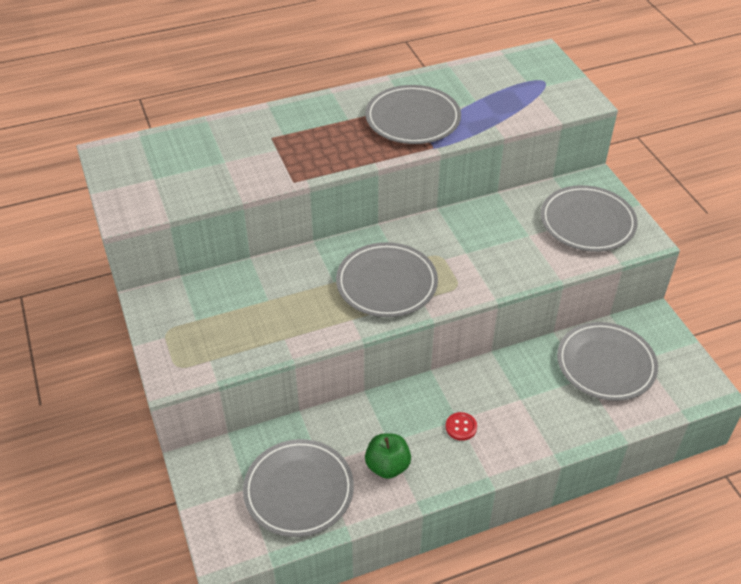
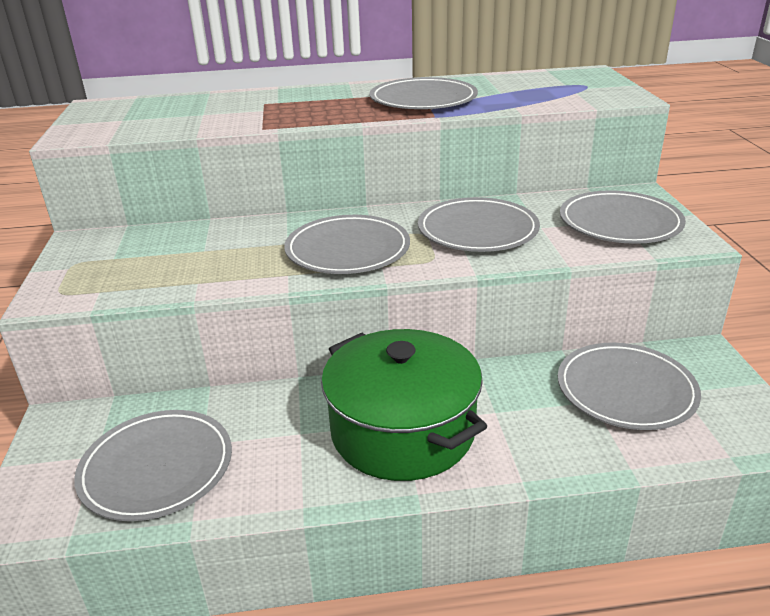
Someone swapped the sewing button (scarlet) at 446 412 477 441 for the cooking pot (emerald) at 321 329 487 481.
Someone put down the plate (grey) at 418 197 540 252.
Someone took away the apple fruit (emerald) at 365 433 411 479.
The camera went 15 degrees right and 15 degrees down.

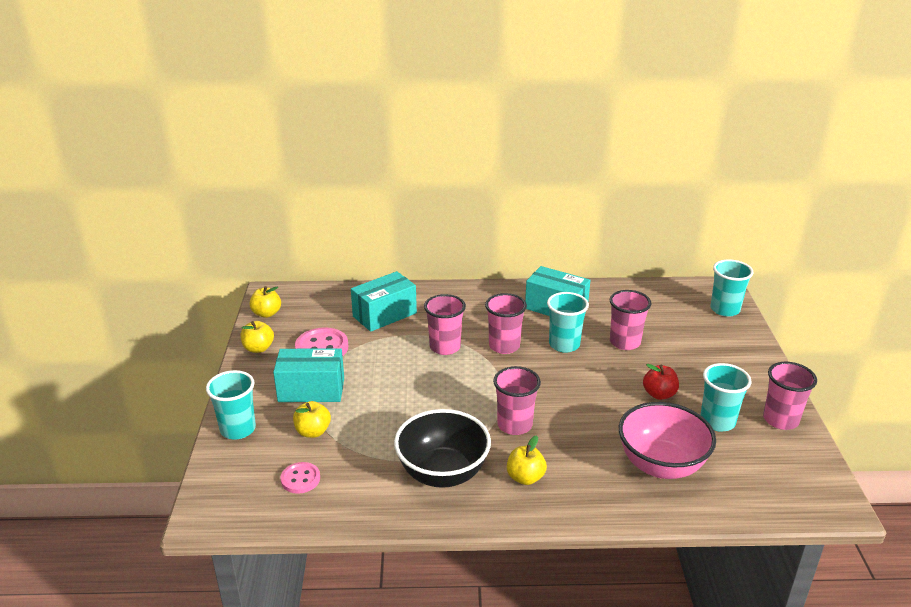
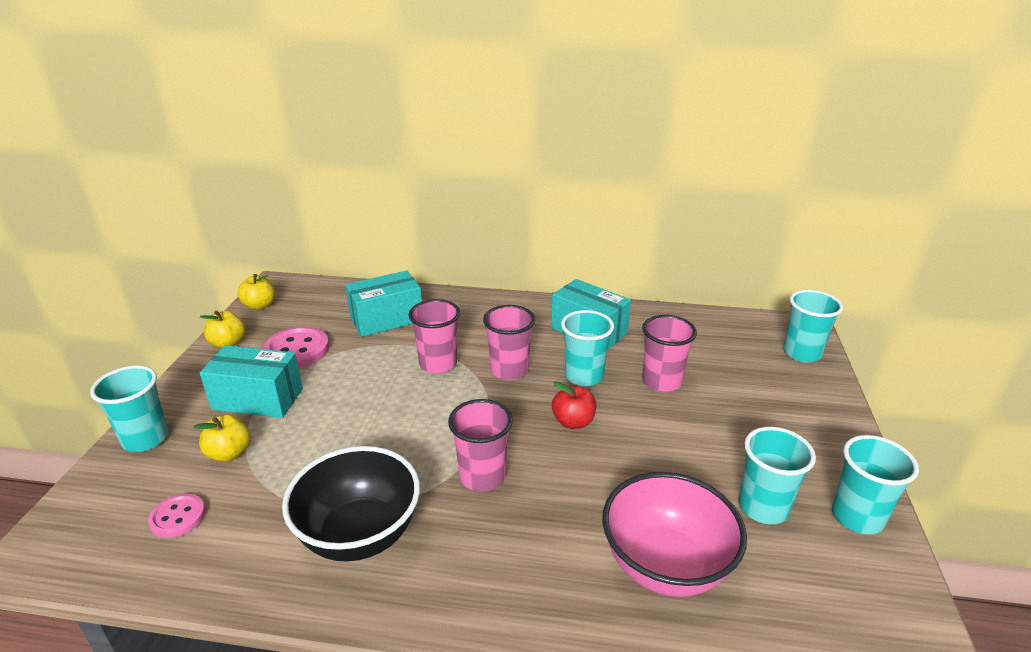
Someone carried the apple fruit (scarlet) from 643 364 679 400 to 552 381 596 429.
Someone repainted the beaker (rose-pink) at 763 362 817 430, which became the beaker (teal) at 832 435 919 534.
Someone took away the apple fruit (bright yellow) at 507 435 547 485.
The camera went 10 degrees right and 0 degrees up.

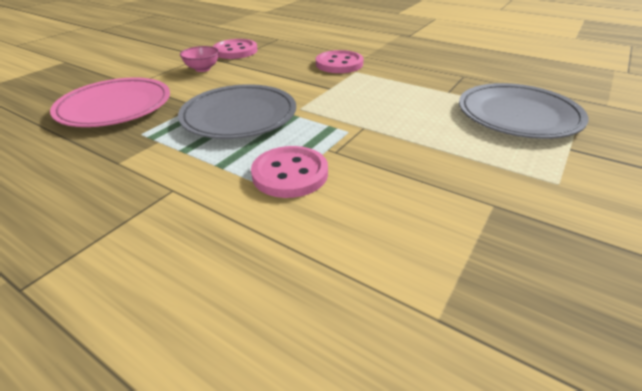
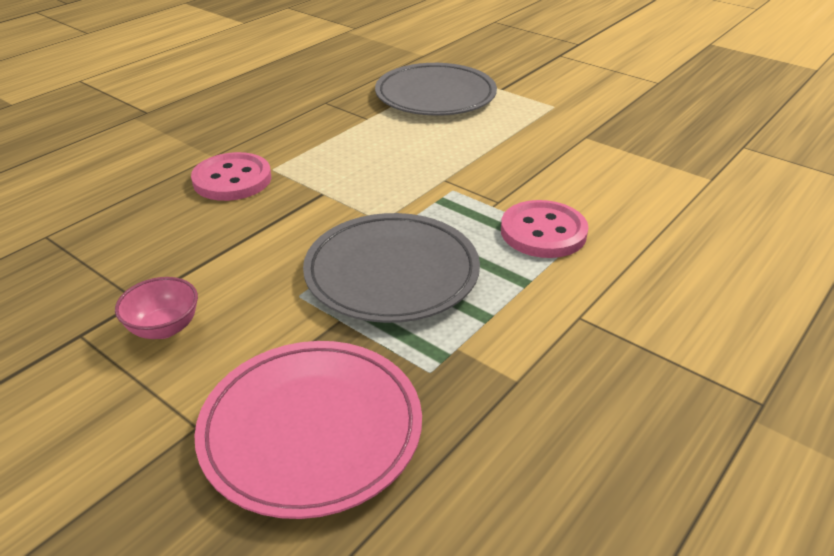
Someone took away the sewing button (rose-pink) at 213 39 257 59.
The camera went 85 degrees left and 0 degrees up.

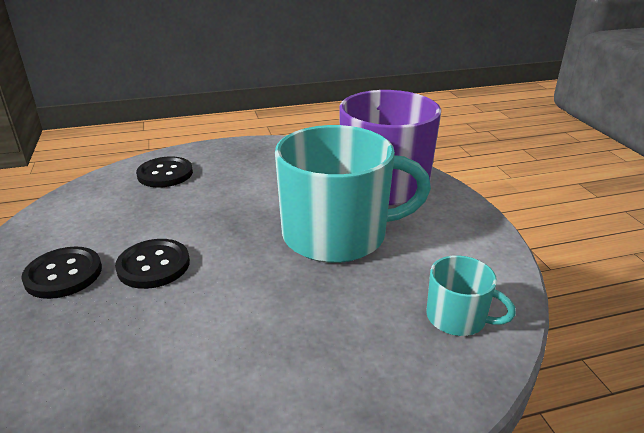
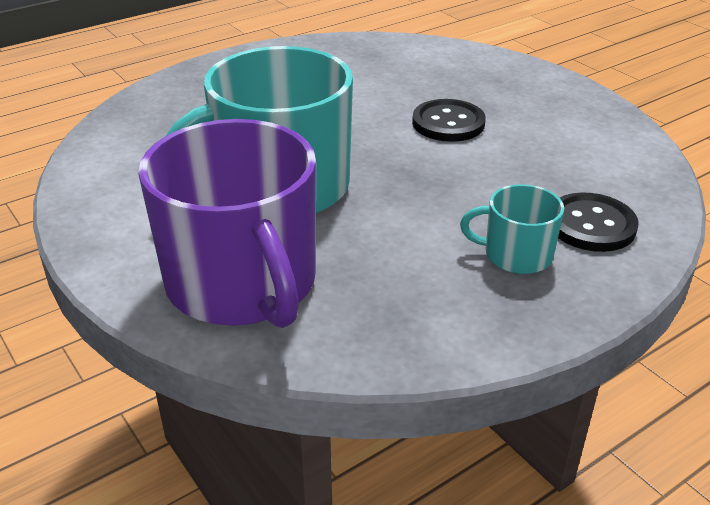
Someone carried the tea mug (teal) from 426 255 516 336 to 460 184 564 274.
Someone took away the sewing button (jet-black) at 21 247 102 299.
The camera went 160 degrees right and 5 degrees up.

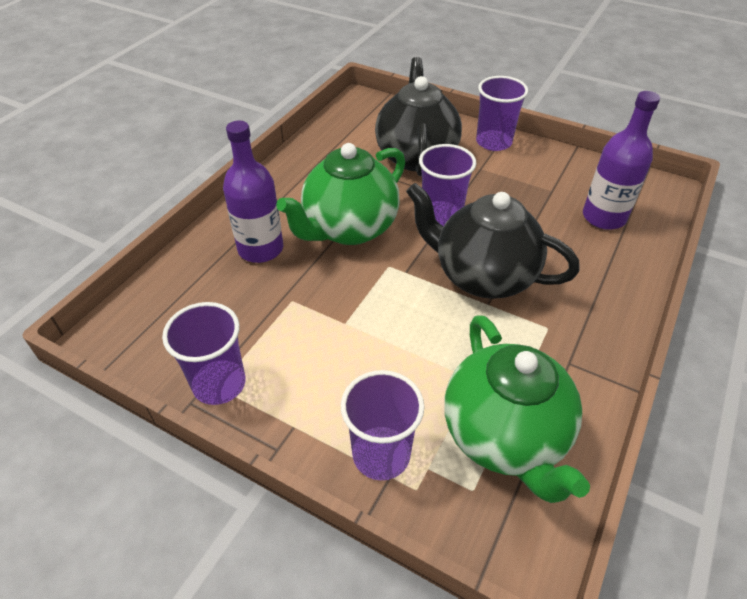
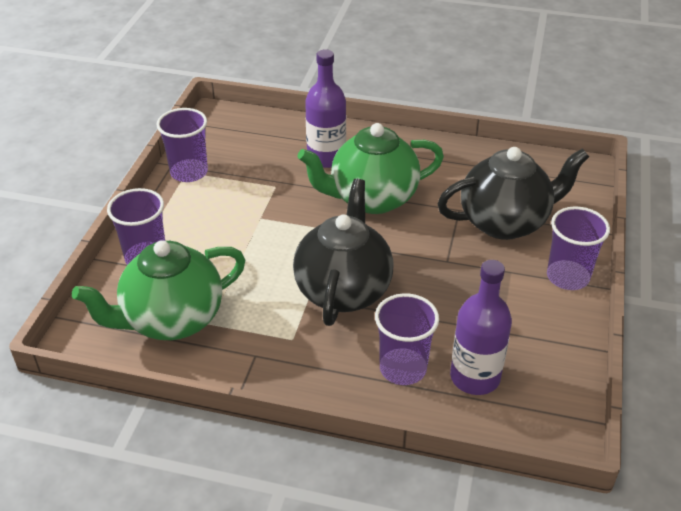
Someone rotated the tea pot (emerald) at 276 143 405 245 by 45 degrees counterclockwise.
Someone carried the beaker (violet) from 419 144 476 226 to 375 293 439 385.
The camera went 75 degrees right and 5 degrees down.

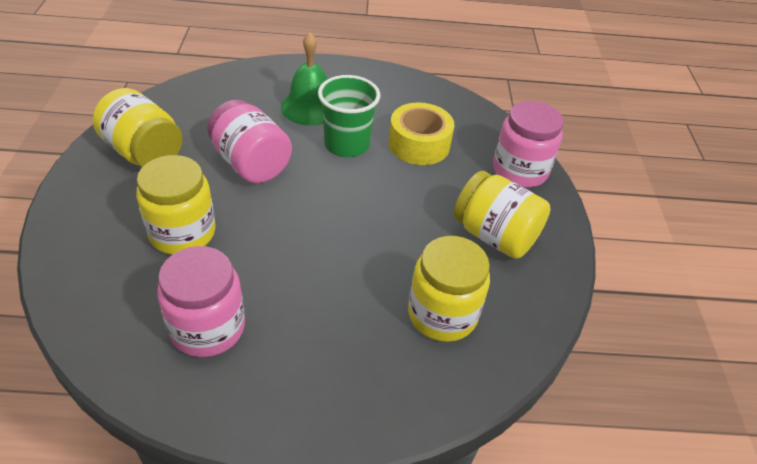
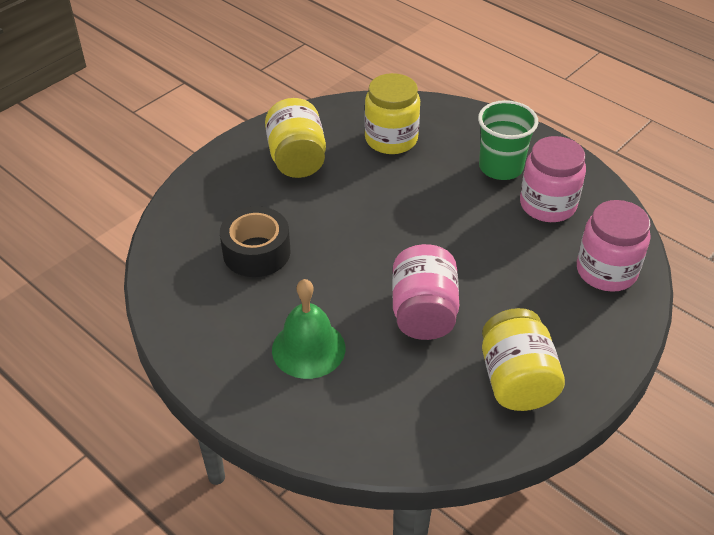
Someone repainted the sticky tape (bright yellow) at 389 102 455 165, which became the sticky tape (jet-black) at 220 206 290 277.
Someone carried the beaker (emerald) from 318 75 380 157 to 478 100 538 180.
Someone carried the preserve jar (rose-pink) from 493 101 563 188 to 577 200 651 292.
Someone took away the preserve jar (bright yellow) at 136 155 216 255.
The camera went 135 degrees left and 0 degrees up.

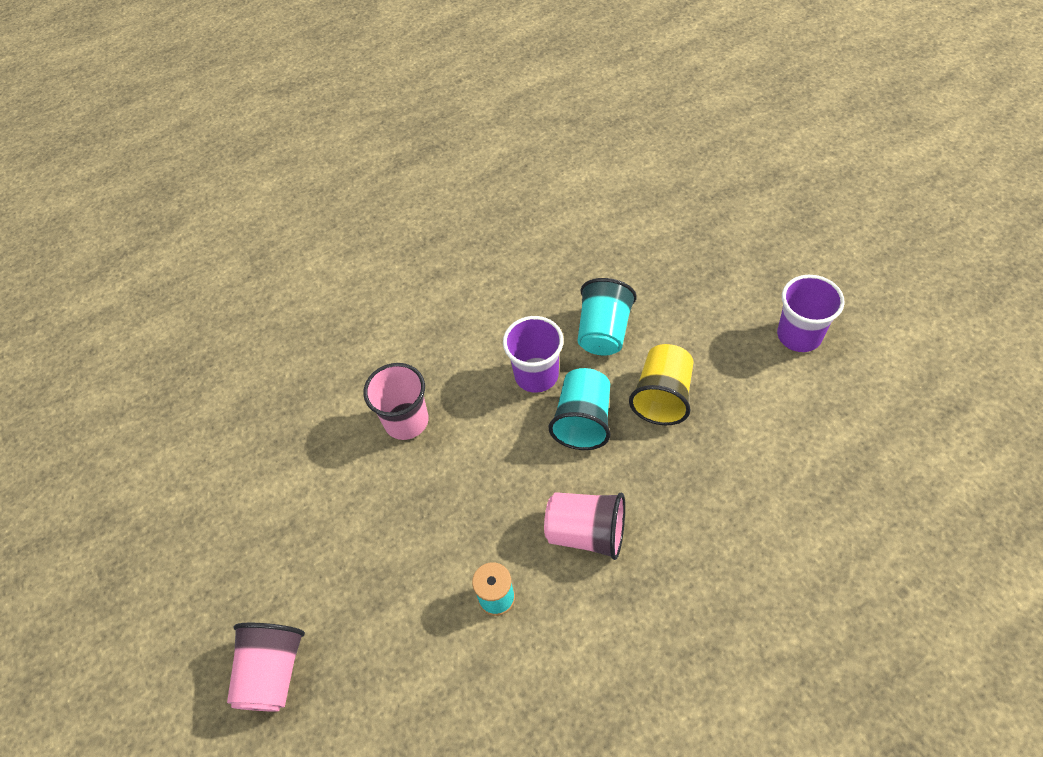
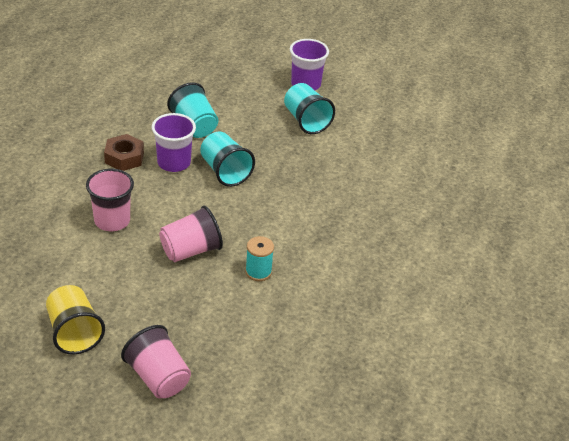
Someone carried the beaker (bright yellow) from 629 344 694 425 to 46 285 105 355.
Someone put down the nut (dark brown) at 104 134 144 171.
Someone carried the beaker (rose-pink) from 544 492 625 560 to 159 206 223 262.
Someone put down the beaker (teal) at 284 83 335 134.
The camera went 50 degrees left and 15 degrees down.

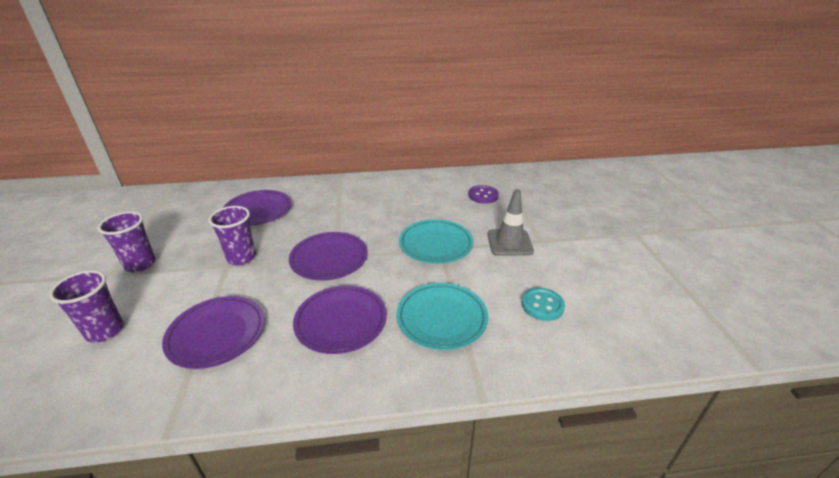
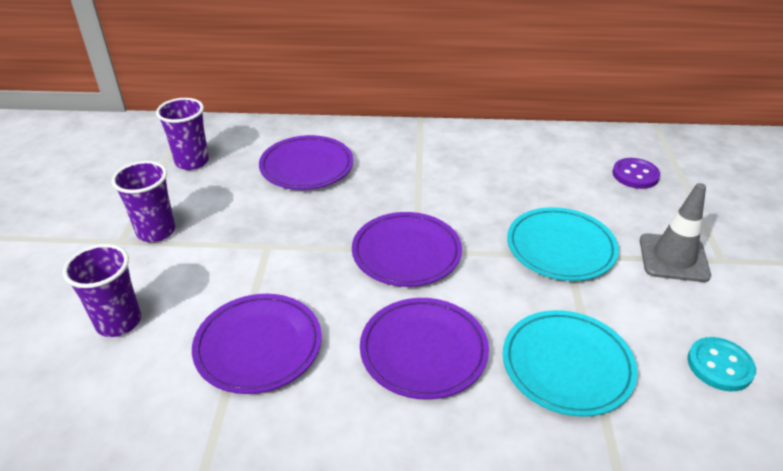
Someone carried the beaker (violet) from 209 206 256 265 to 156 98 209 170.
The camera went 10 degrees right and 5 degrees up.

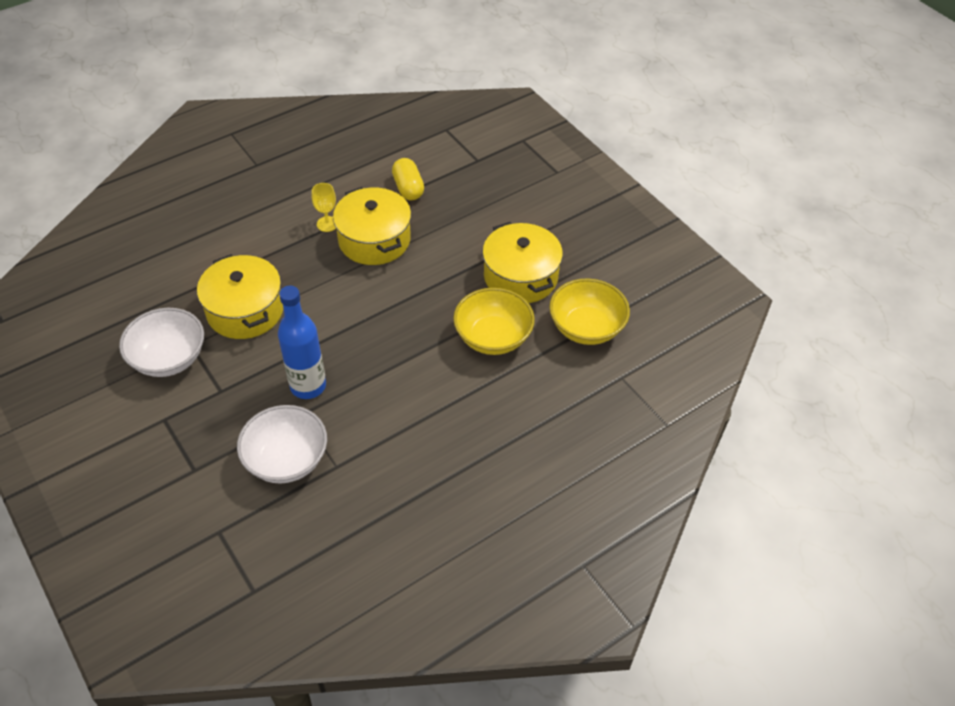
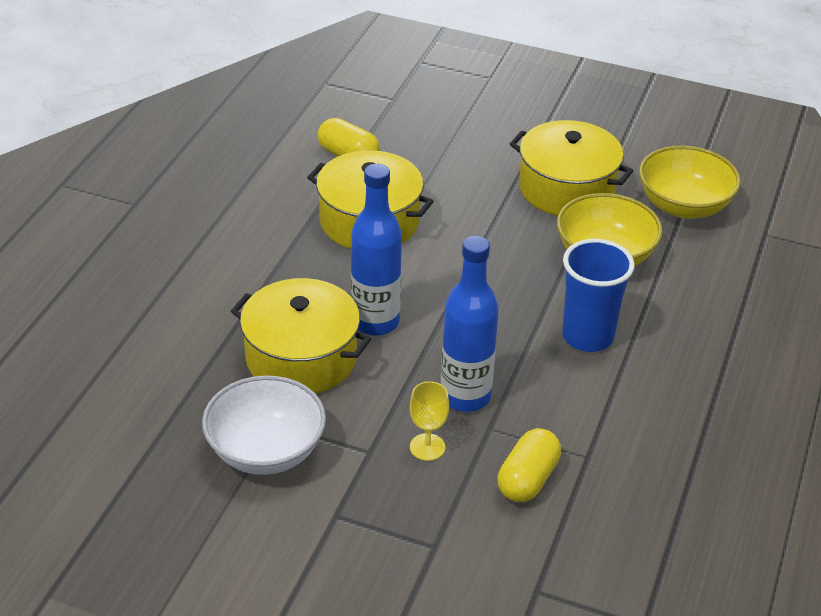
Someone put down the bottle (blue) at 351 164 402 336.
Someone carried the goblet (bright yellow) from 312 183 336 232 to 410 381 449 461.
Someone swapped the bowl (pure white) at 237 405 327 483 for the capsule (bright yellow) at 498 428 561 502.
Someone put down the beaker (blue) at 562 239 635 352.
The camera went 35 degrees left and 10 degrees down.

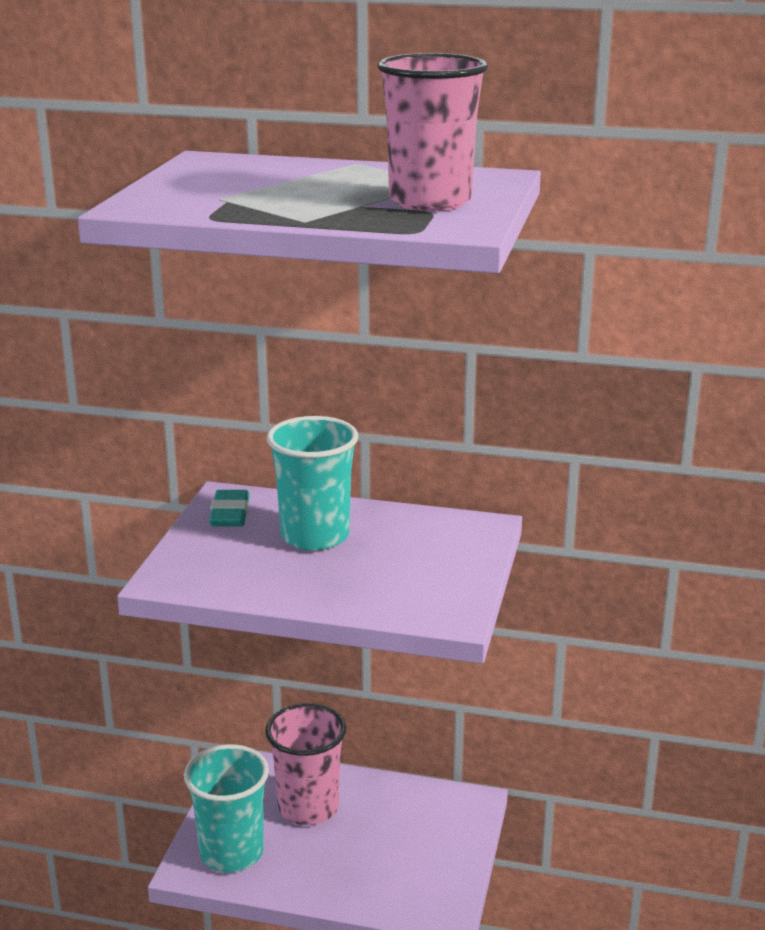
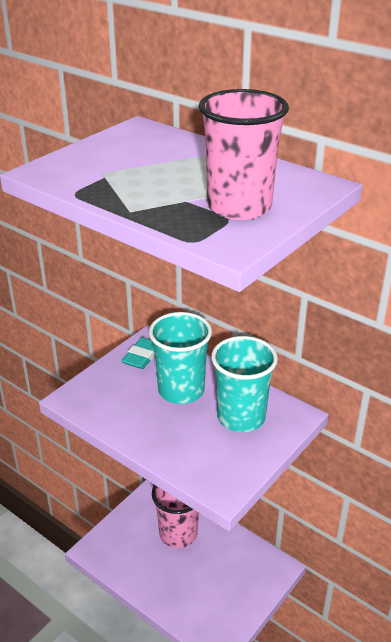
Someone carried the beaker (teal) from 184 744 269 872 to 211 336 278 432.
The camera went 25 degrees right and 10 degrees up.

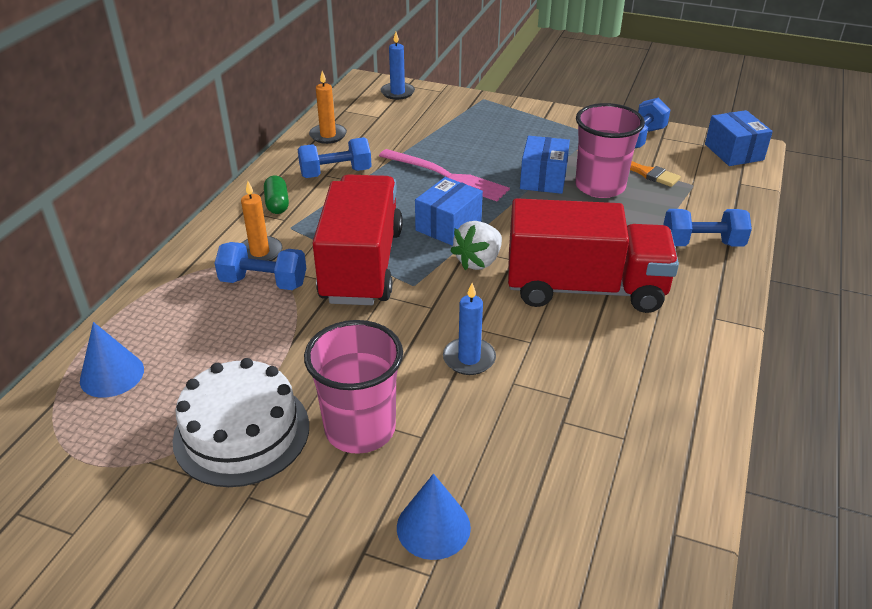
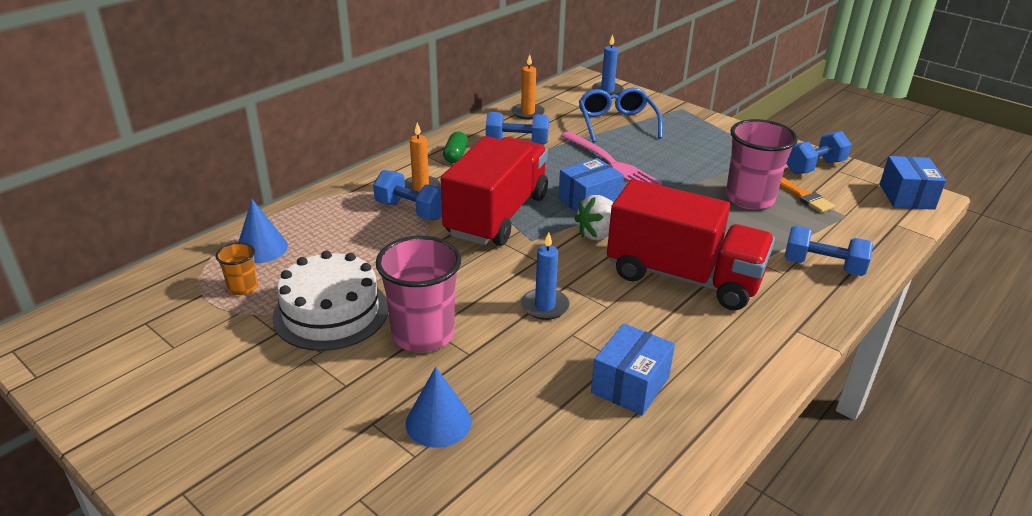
Someone put down the beaker (orange) at 216 242 258 295.
Someone put down the spectacles (blue) at 579 87 662 142.
Someone carried the box (blue) from 520 136 570 194 to 591 323 675 415.
The camera went 20 degrees right and 5 degrees down.

